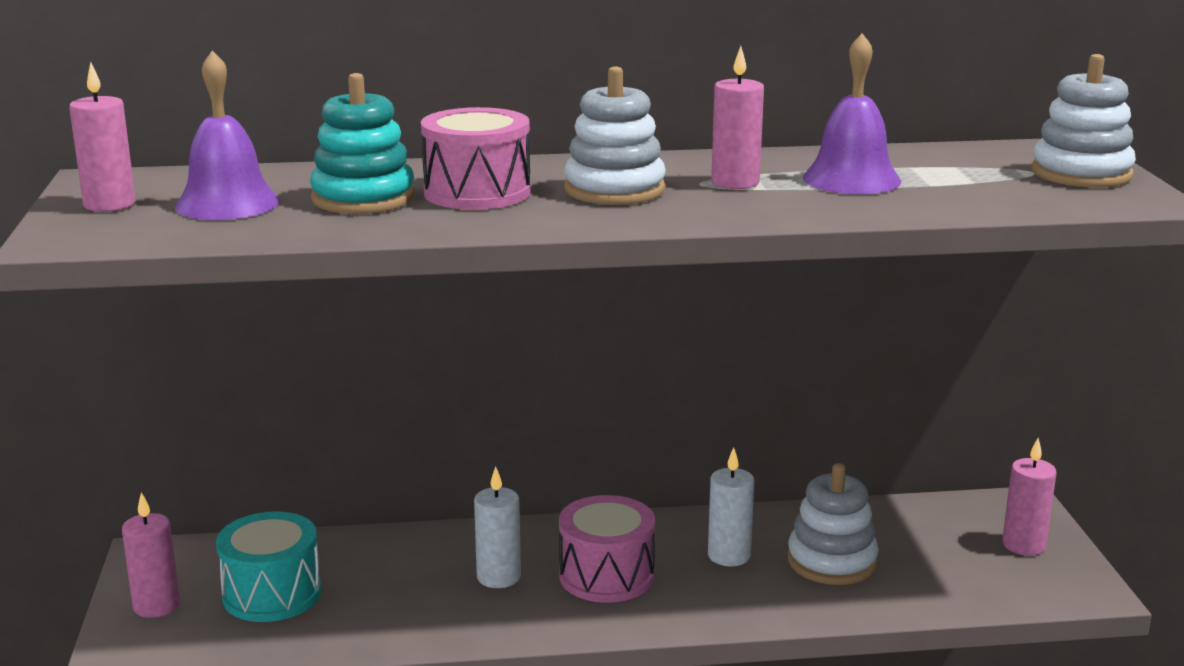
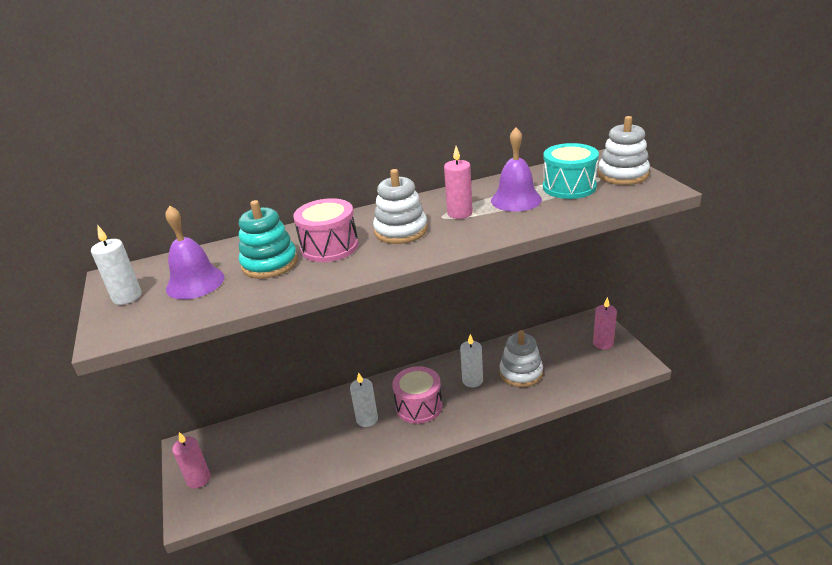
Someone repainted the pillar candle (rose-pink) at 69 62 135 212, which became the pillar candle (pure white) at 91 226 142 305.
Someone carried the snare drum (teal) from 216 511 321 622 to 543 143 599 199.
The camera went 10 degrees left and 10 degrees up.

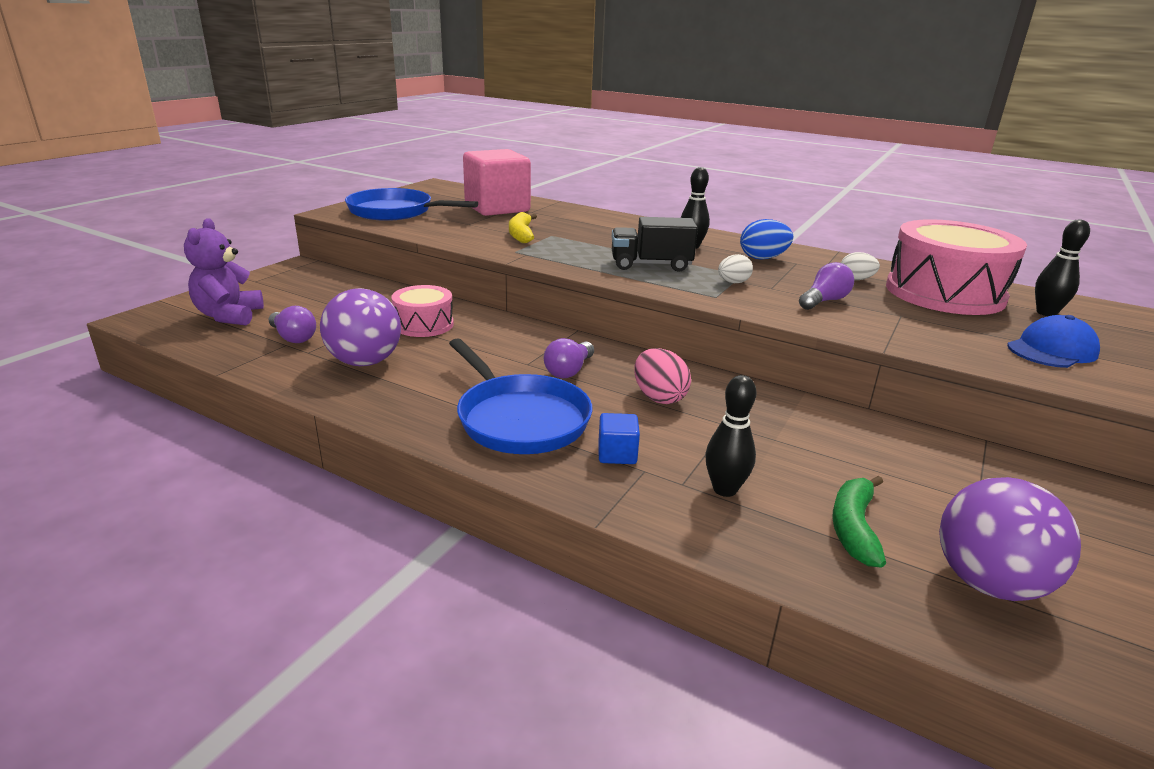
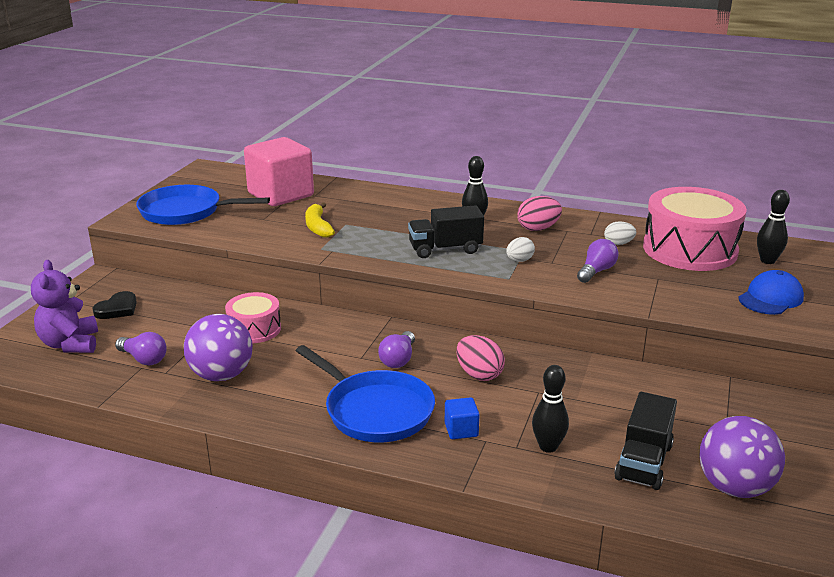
Someone put down the heart (jet-black) at 92 291 137 319.
Someone repainted the egg (blue) at 740 219 793 260, which became the egg (rose-pink) at 517 196 562 231.
Someone swapped the banana (emerald) at 832 476 886 568 for the lorry (jet-black) at 614 392 677 490.
The camera went 10 degrees left and 0 degrees up.

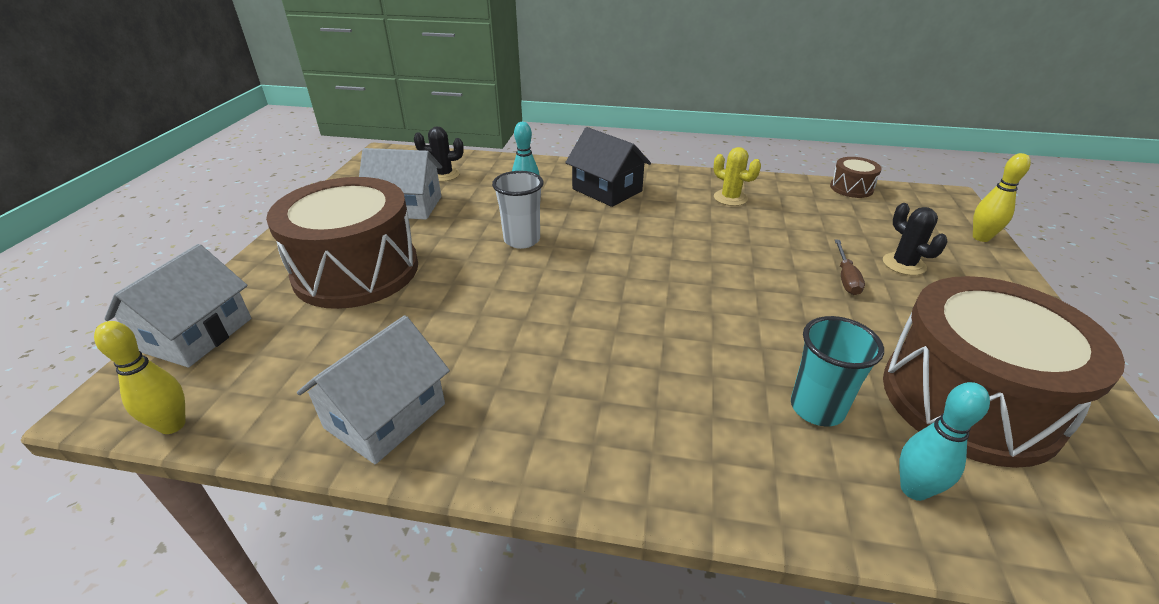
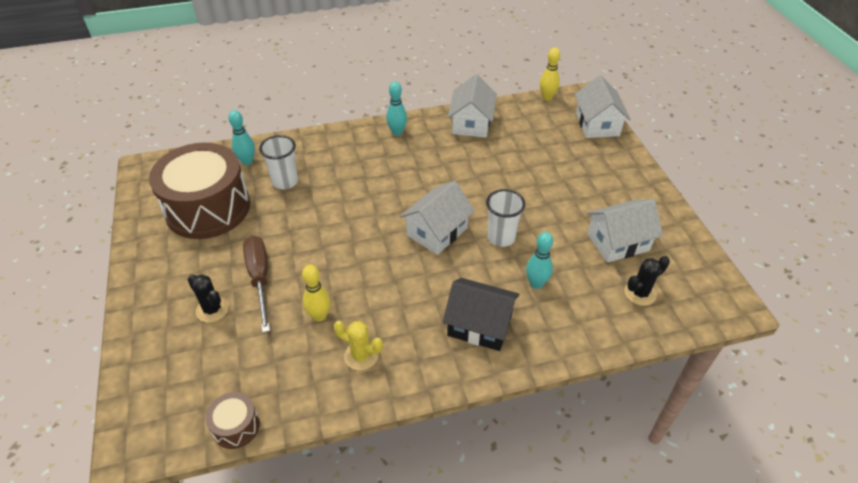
Someone scaled the screwdriver (dark brown) at 835 239 865 295 by 1.71.
Someone repainted the beaker (teal) at 791 316 884 427, which became the beaker (pure white) at 259 135 298 189.
Someone carried the bowling pin (bright yellow) from 973 153 1031 242 to 302 265 331 322.
Someone put down the bowling pin (teal) at 386 81 407 136.
Someone put down the toy house (pure white) at 400 181 475 255.
Someone took away the snare drum (dark brown) at 266 177 418 309.
The camera went 155 degrees right and 10 degrees up.

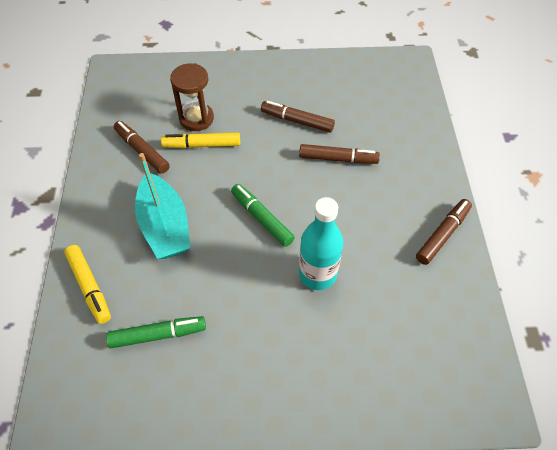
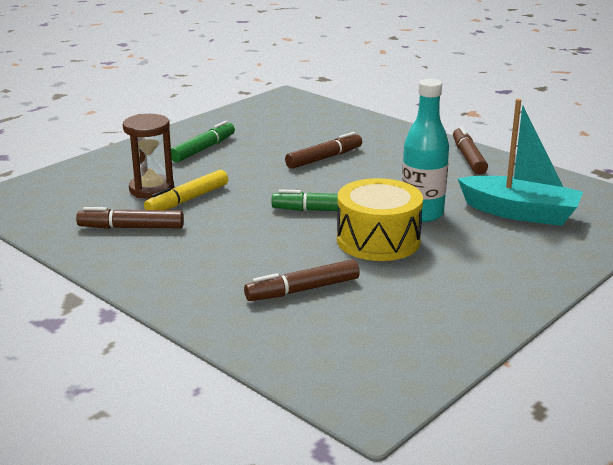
Someone carried the marker pen (emerald) from 106 316 206 348 to 171 121 235 162.
Someone carried the marker pen (dark brown) from 261 101 335 133 to 244 259 360 301.
Someone put down the snare drum (bright yellow) at 337 178 423 261.
Someone carried the toy boat (teal) from 135 153 191 259 to 458 99 583 226.
Someone took away the marker pen (bright yellow) at 64 245 111 324.
The camera went 45 degrees left and 30 degrees down.

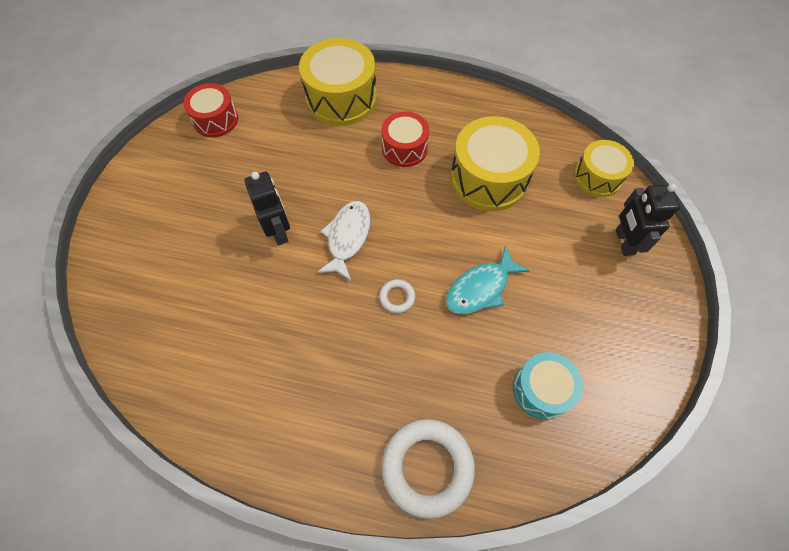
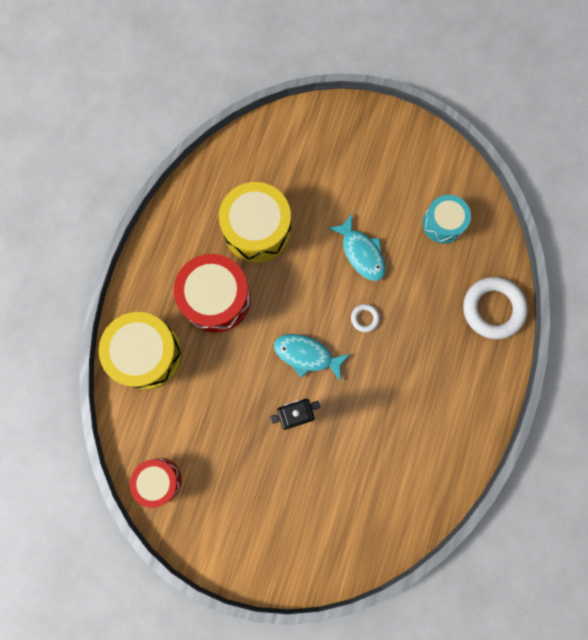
Someone scaled the snare drum (scarlet) at 381 111 429 167 by 1.63.
Someone repainted the fish (pure white) at 317 201 370 281, which became the fish (teal) at 274 334 349 381.
Someone took away the snare drum (bright yellow) at 574 140 634 197.
Someone took away the robot figure (jet-black) at 616 183 680 256.
The camera went 85 degrees left and 15 degrees up.

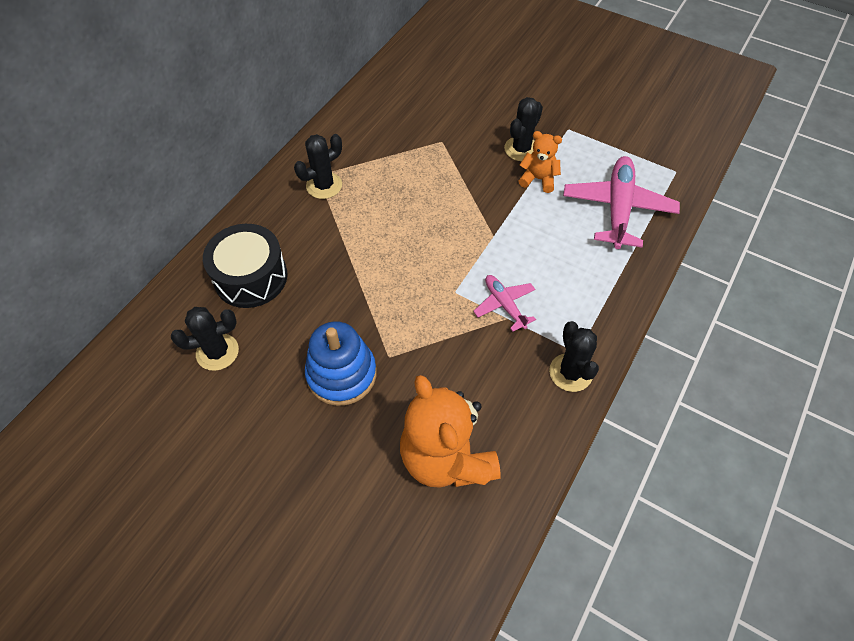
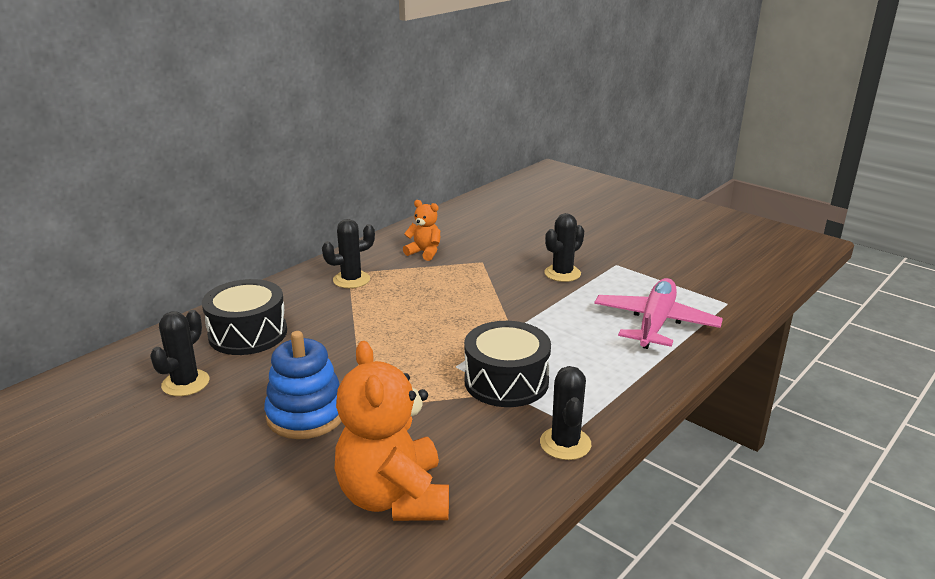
Someone rotated the prickly plant (jet-black) at 171 307 239 371 by 60 degrees counterclockwise.
Someone carried the stuffed bear (orange) from 519 131 562 193 to 403 200 440 261.
Someone swapped the toy plane (rose-pink) at 473 275 536 332 for the snare drum (jet-black) at 464 321 551 407.
The camera went 10 degrees right and 30 degrees down.

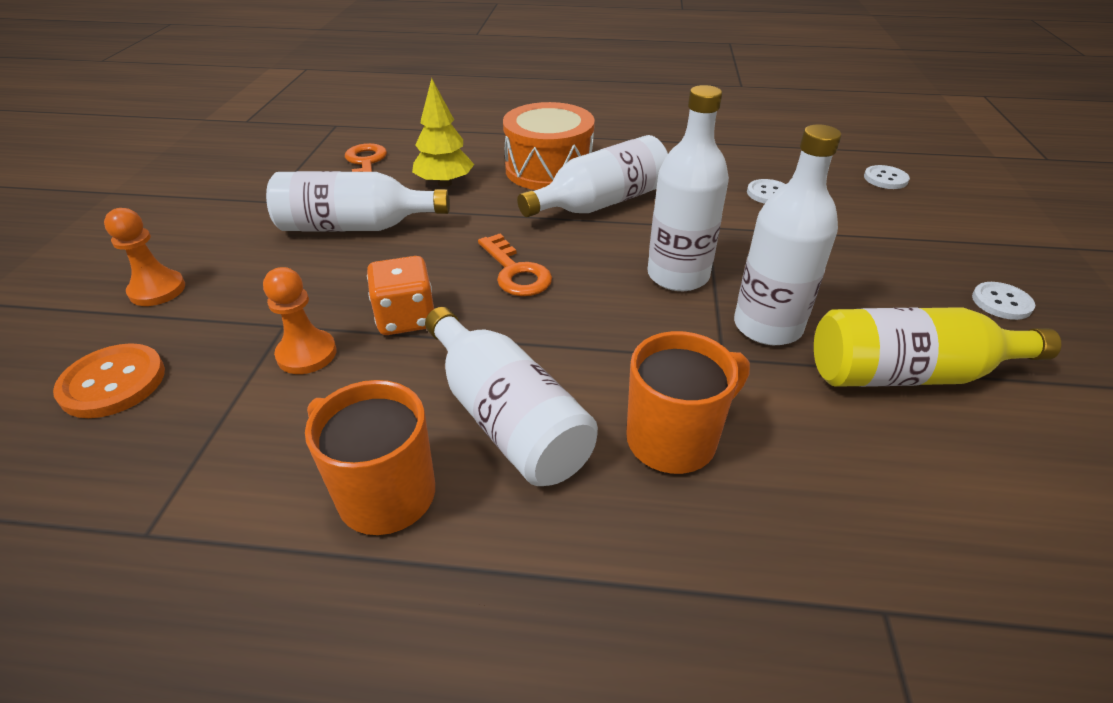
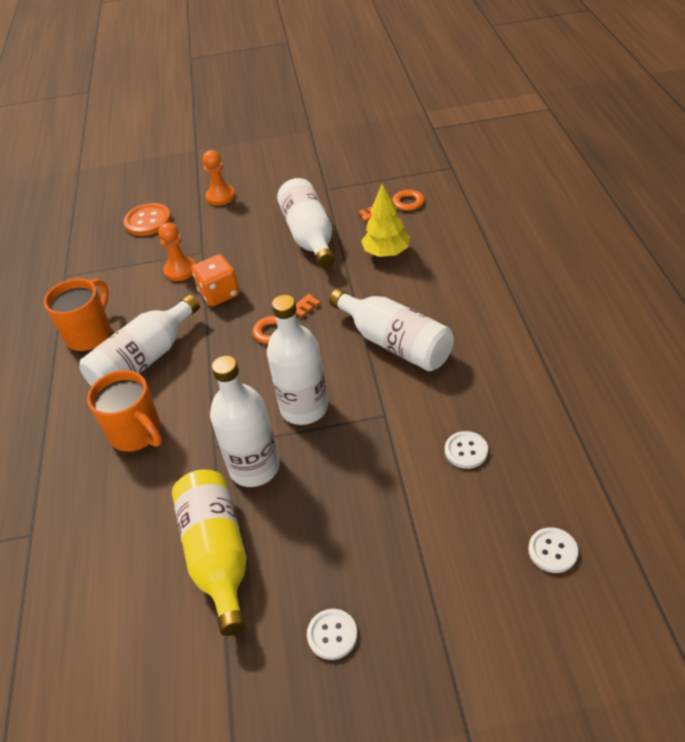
Someone took away the snare drum (orange) at 503 102 595 190.
The camera went 80 degrees right and 5 degrees up.

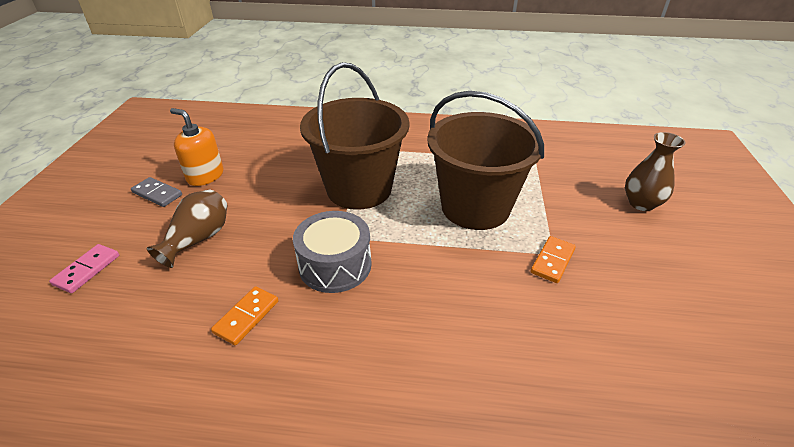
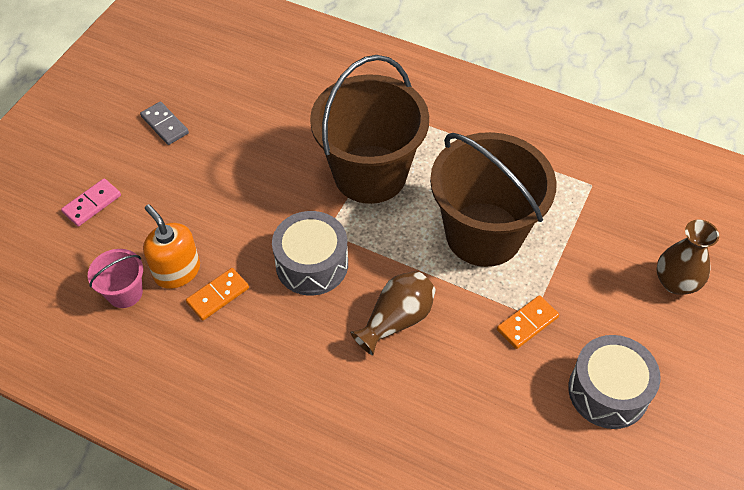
Someone put down the pail (rose-pink) at 88 249 143 308.
Someone carried the soap pump (orange) from 170 108 223 186 to 143 204 200 289.
Someone carried the tall vase (dark brown) from 146 190 227 268 to 350 271 436 356.
Someone put down the snare drum (grey) at 568 335 661 429.
The camera went 20 degrees right and 15 degrees up.

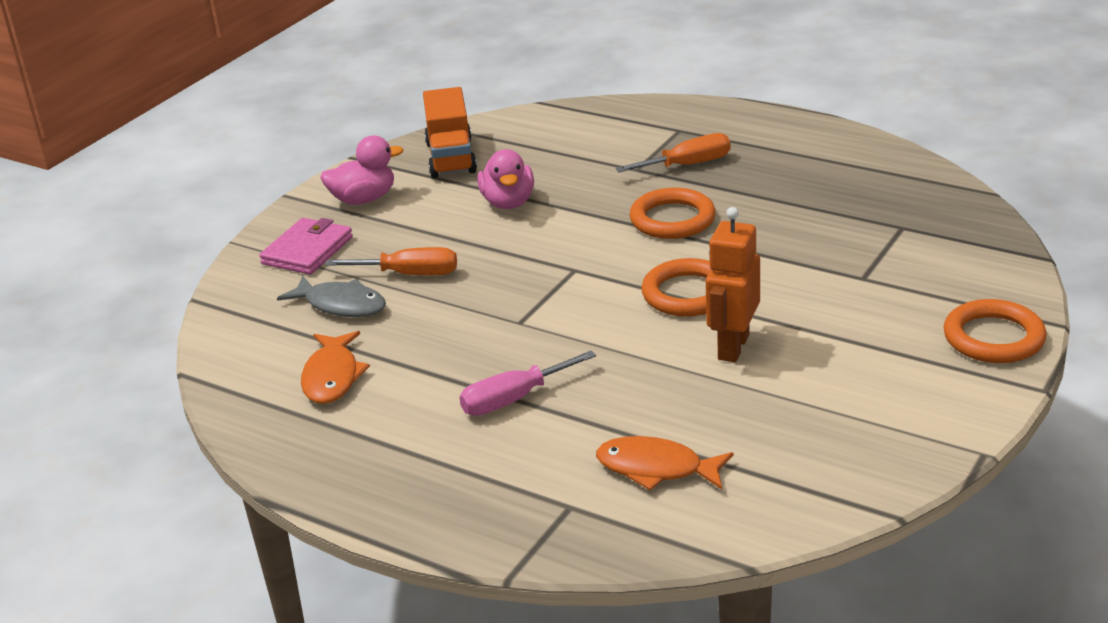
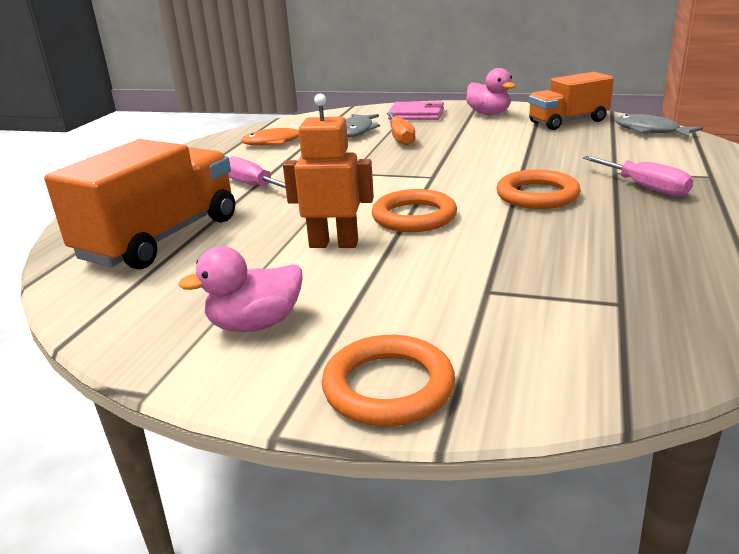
Someone swapped the fish (orange) at 596 436 734 490 for the lorry (orange) at 44 139 235 269.
Someone carried the rubber duck (rose-pink) from 477 149 534 209 to 178 246 303 332.
Someone repainted the screwdriver (orange) at 616 133 731 172, which became the screwdriver (rose-pink) at 583 156 693 197.
Someone put down the fish (grey) at 615 114 703 138.
The camera went 75 degrees right and 5 degrees down.

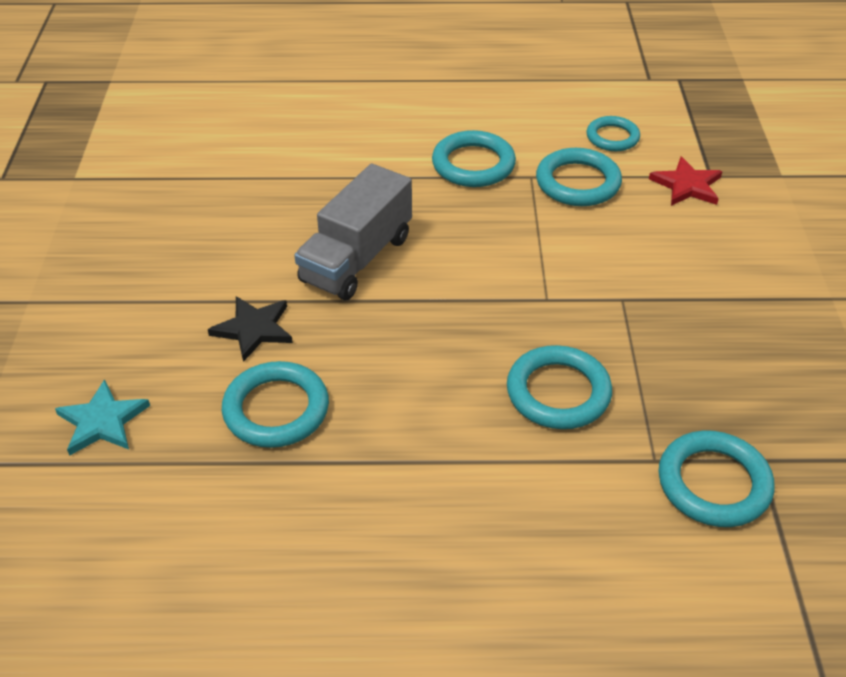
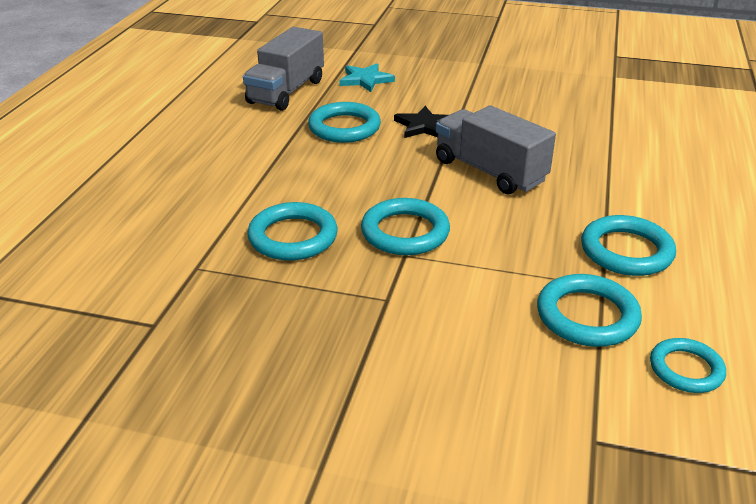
Someone put down the lorry (grey) at 243 27 324 111.
Someone carried the hoop (teal) from 658 430 774 527 to 361 198 450 255.
Someone took away the star shape (scarlet) at 649 156 722 206.
The camera went 105 degrees right and 10 degrees down.

